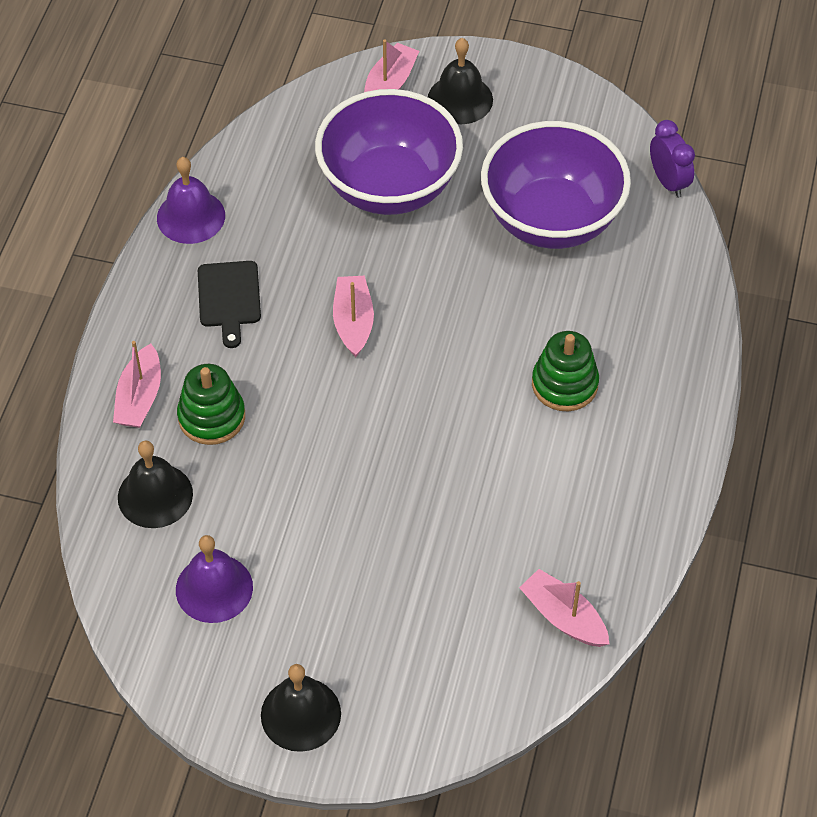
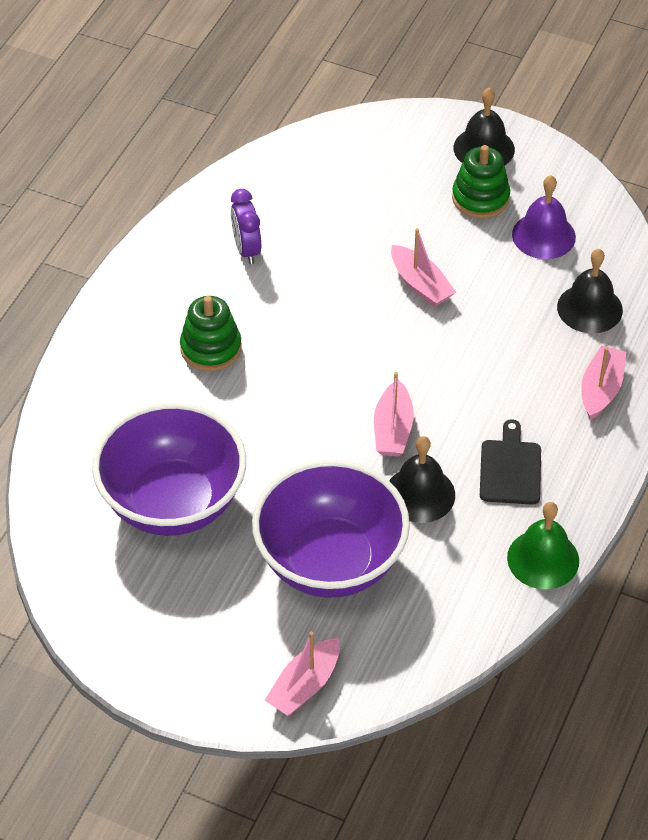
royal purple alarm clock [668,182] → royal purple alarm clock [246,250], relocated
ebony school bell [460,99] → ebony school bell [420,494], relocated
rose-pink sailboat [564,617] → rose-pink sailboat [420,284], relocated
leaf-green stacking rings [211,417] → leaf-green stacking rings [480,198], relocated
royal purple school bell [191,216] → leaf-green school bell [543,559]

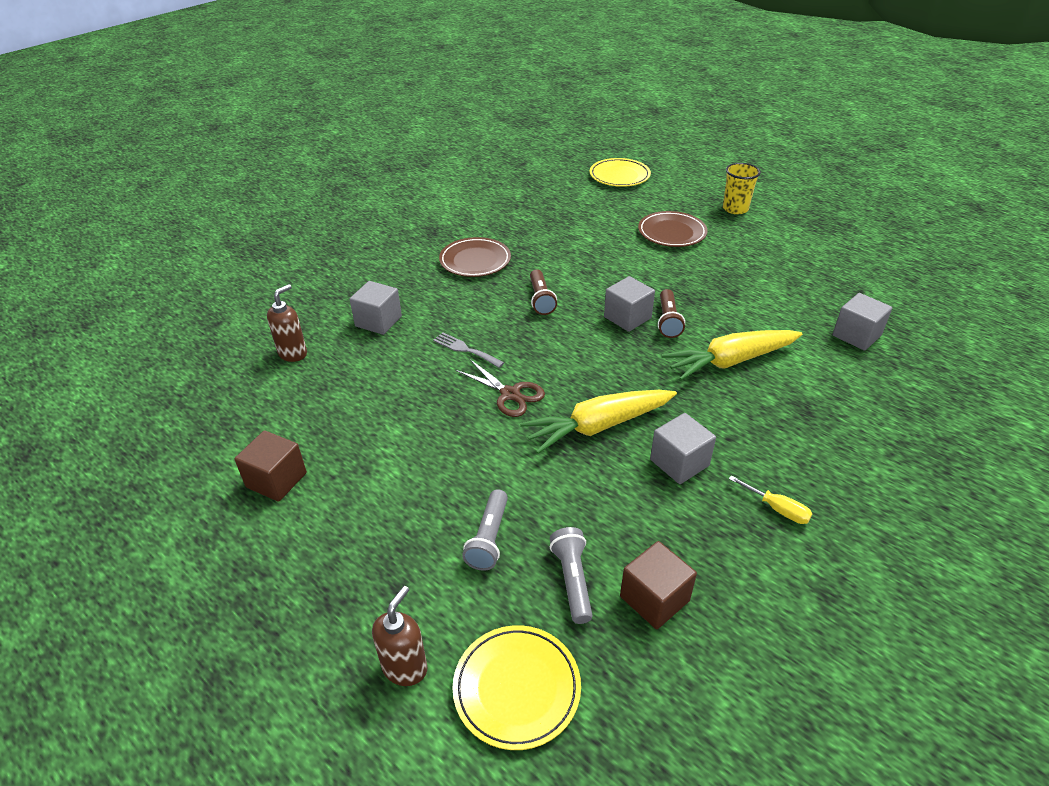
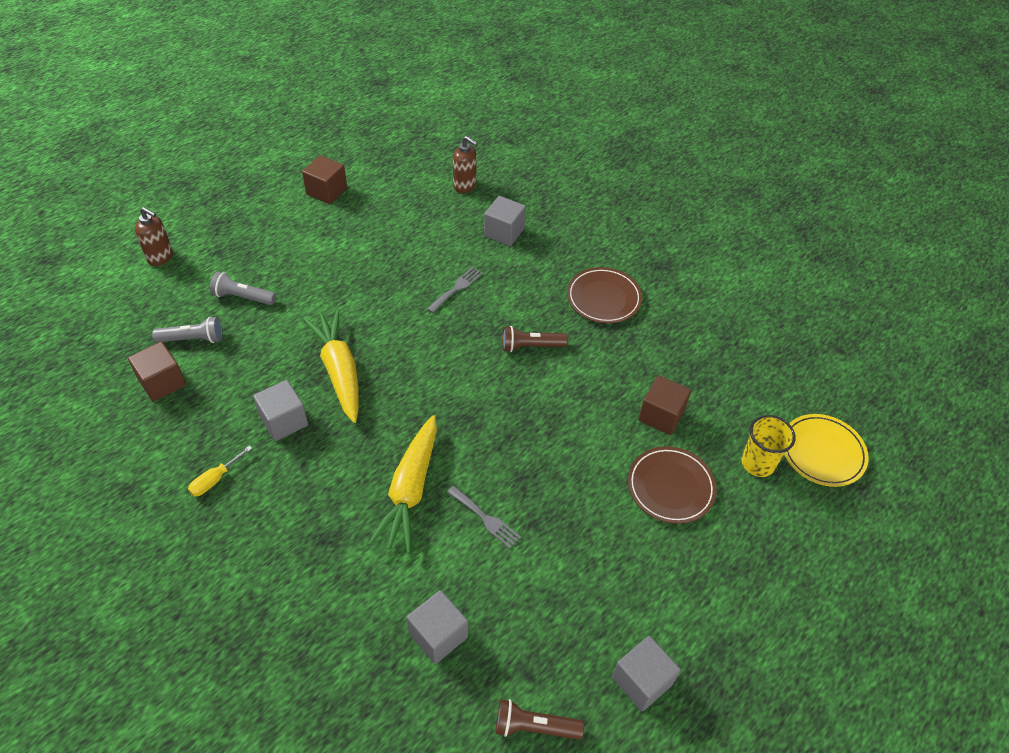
yellow toy carrot [729,361] → yellow toy carrot [410,490], 150 degrees counterclockwise
- → gray table fork [485,519]
dark brown torch [668,321] → dark brown torch [534,726], relocated
gray cube [627,317] → gray cube [642,681], relocated
- → dark brown cube [661,415]
yellow beaker [735,209] → yellow beaker [757,463], relocated
yellow plate [517,688] → -
dark brown shears [510,394] → -

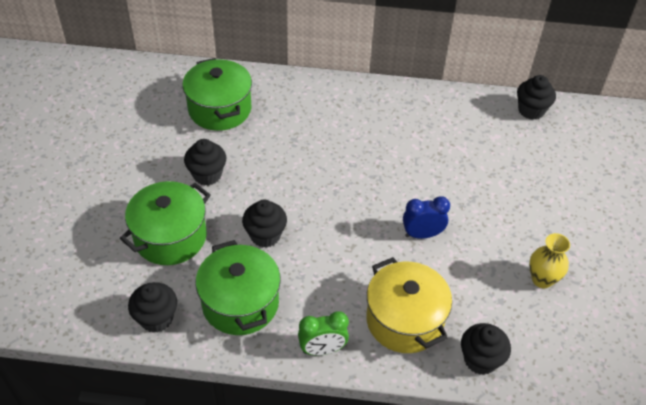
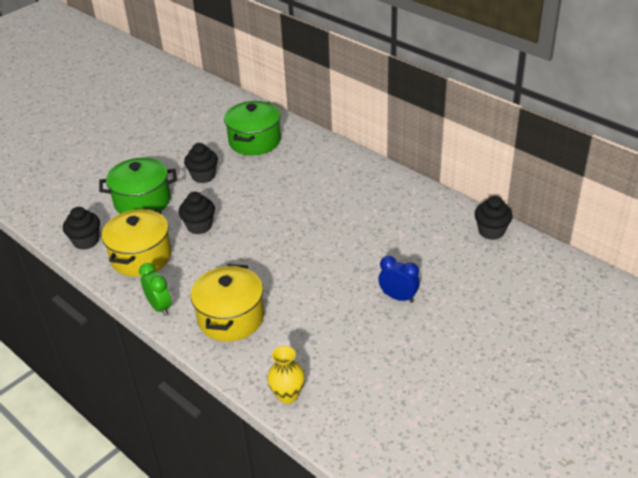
leaf-green stockpot [240,303] → yellow stockpot [141,257]
leaf-green alarm clock [322,349] → leaf-green alarm clock [159,307], 150 degrees counterclockwise
yellow vase [542,279] → yellow vase [287,395], relocated
royal blue alarm clock [422,234] → royal blue alarm clock [398,297], relocated
ebony muffin [480,360] → -

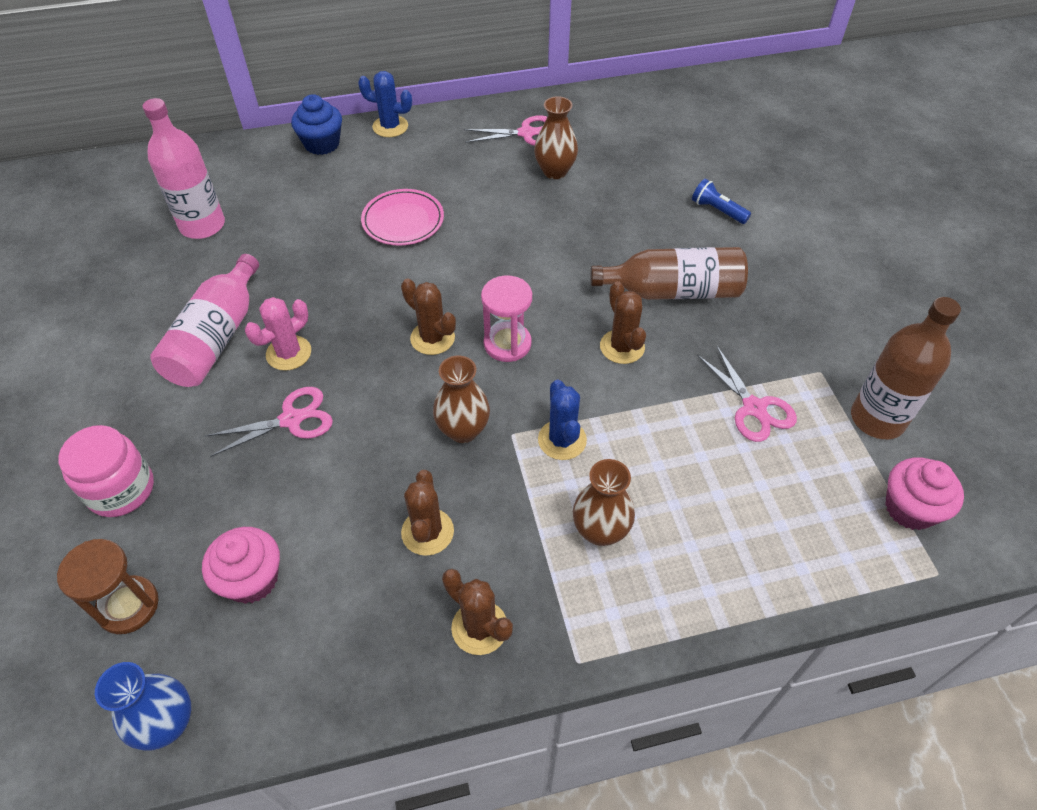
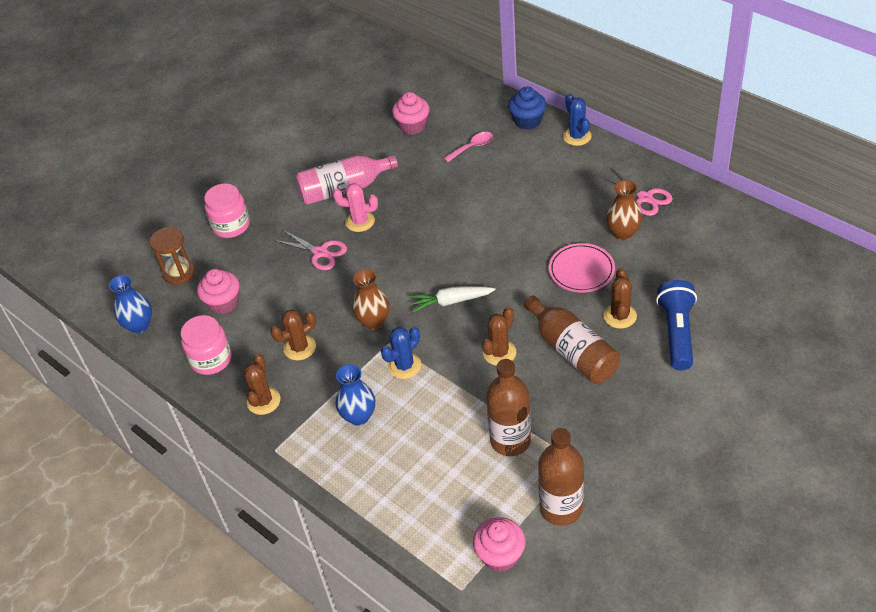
- → rose-pink jar [211,359]
dark brown vase [600,531] → royal blue vase [358,416]
rose-pink flask [202,225] → rose-pink muffin [412,126]
rose-pink sand timer [507,344] → white toy carrot [451,301]
- → rose-pink tablespoon [472,147]
rose-pink shears [754,408] → dark brown flask [510,440]
rose-pink plate [403,221] → rose-pink plate [581,270], relocated
dark brown prickly plant [432,338] → dark brown prickly plant [620,316], relocated
royal blue torch [717,210] → royal blue torch [677,333], x1.80

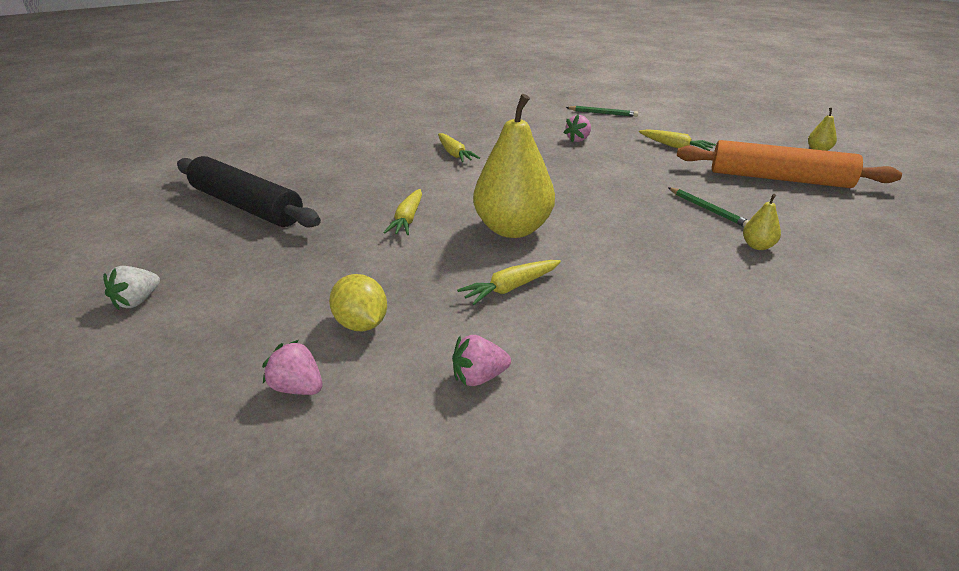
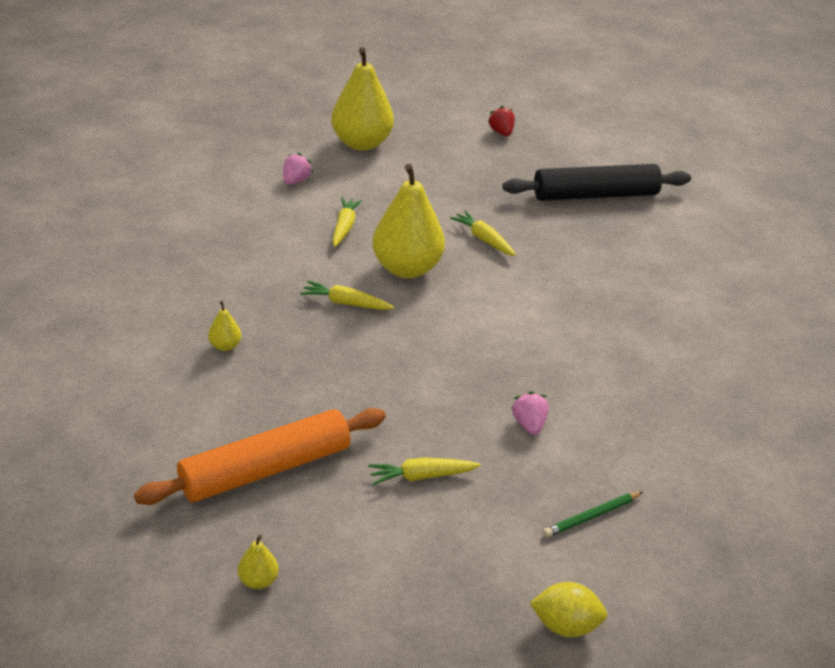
yellow toy carrot [454,154] → yellow toy carrot [346,303], relocated
rose-pink berry [297,388] → yellow pear [361,143]
white berry [137,301] → red berry [501,133]
yellow lemon [361,324] → yellow lemon [565,626], relocated
leaf-green wooden pencil [708,209] → -

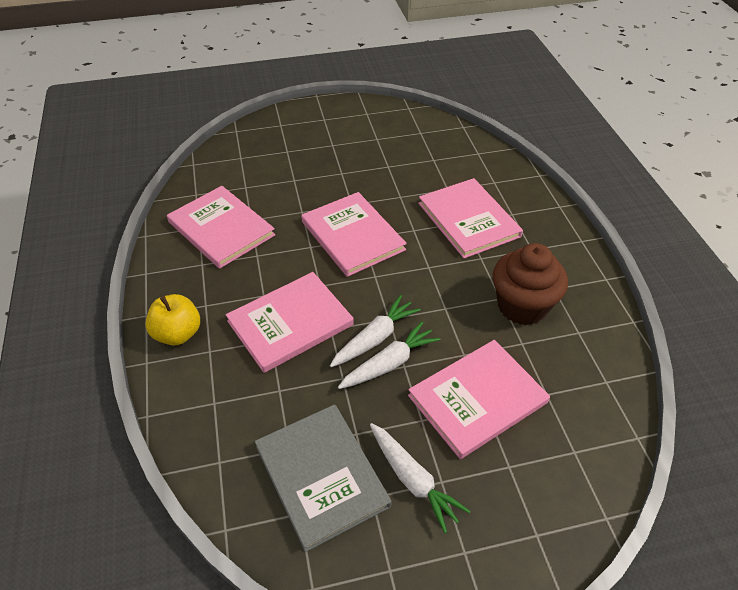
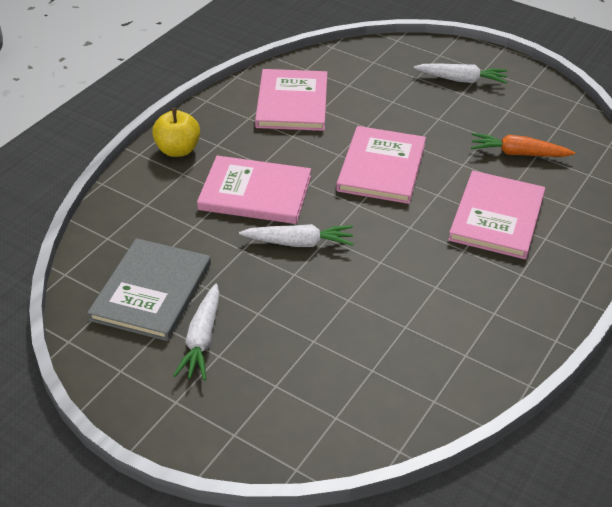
white toy carrot [389,363] → white toy carrot [461,80], relocated
- → orange toy carrot [518,154]
rose-pink hardcover [477,399] → -
dark brown muffin [522,306] → -

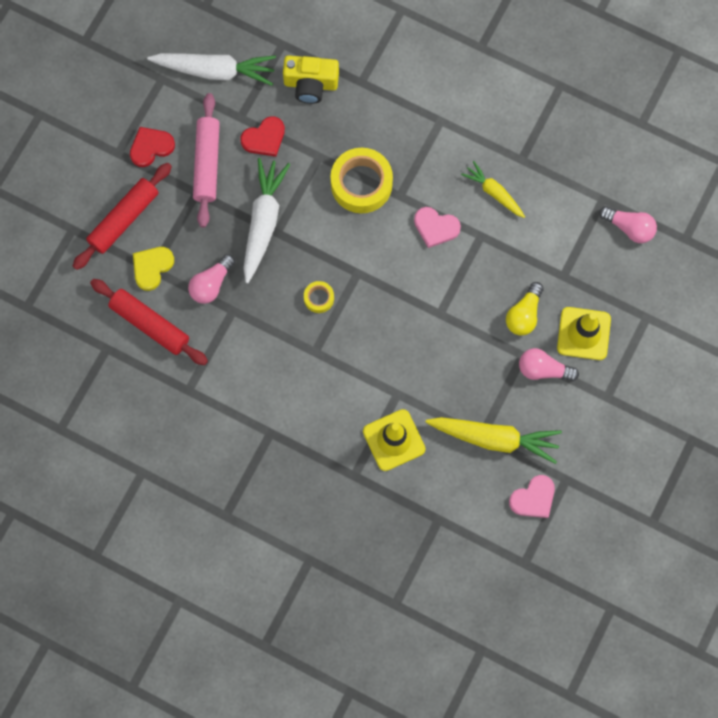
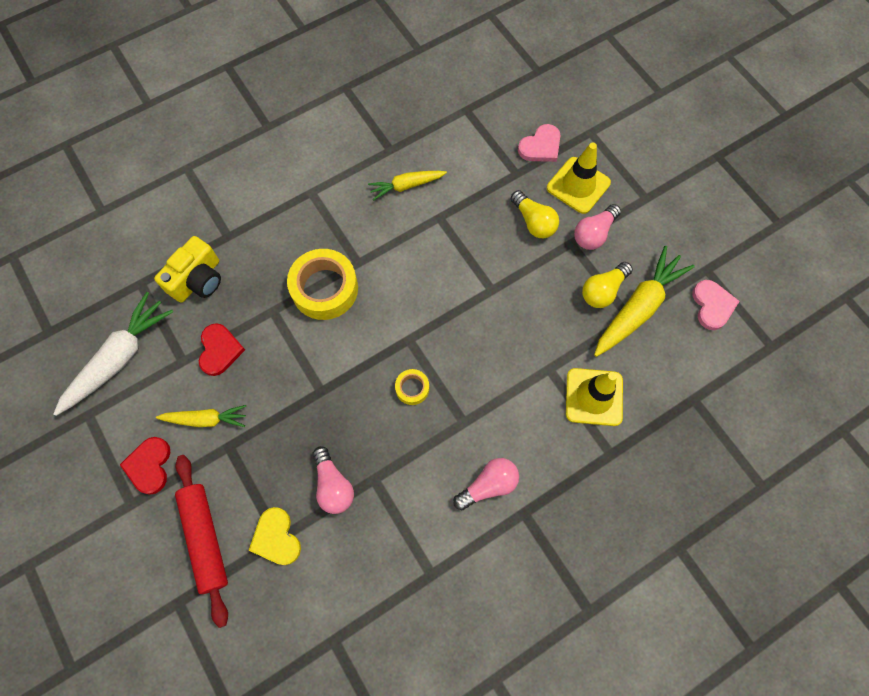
rose-pink rolling pin [207,163] → yellow toy carrot [206,419]
rose-pink lightbulb [629,228] → rose-pink lightbulb [488,485], relocated
rose-pink love heart [435,227] → rose-pink love heart [540,146], relocated
- → yellow lightbulb [603,290]
red rolling pin [150,324] → -
white toy carrot [263,221] → -

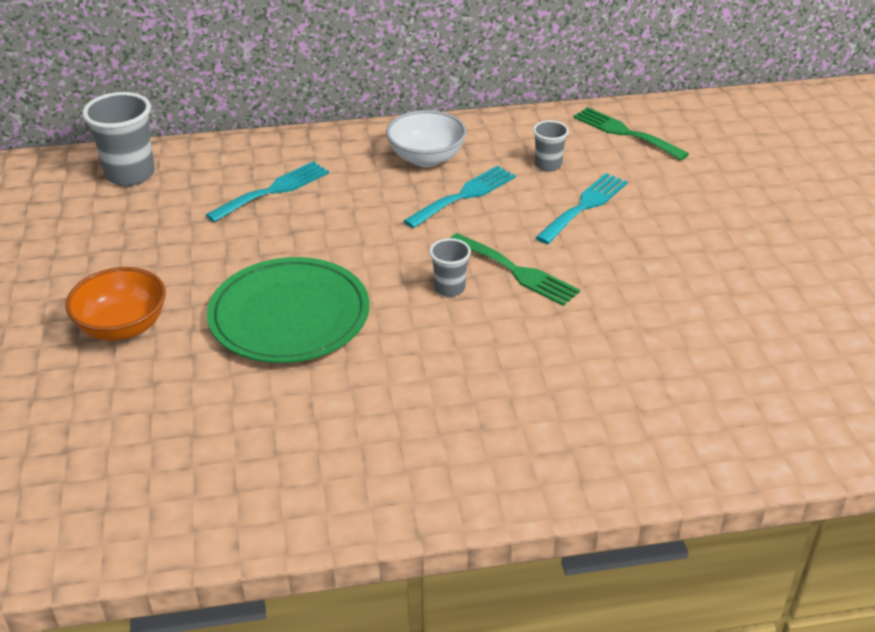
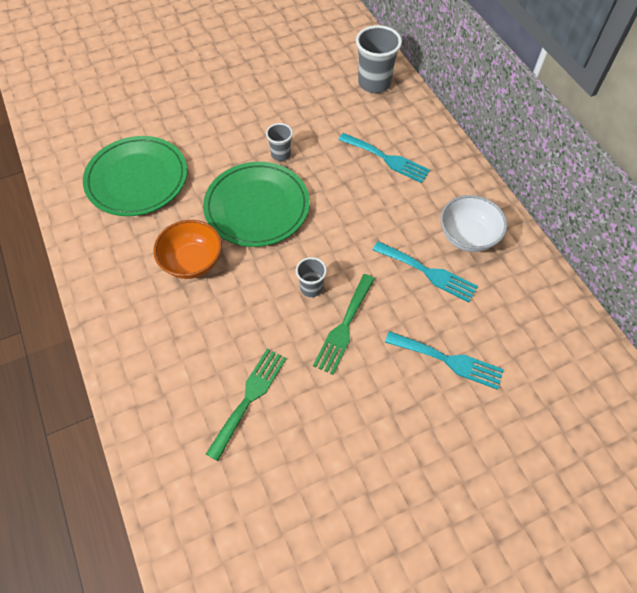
- → leaf-green plate [137,179]
orange deep dish [123,327] → orange deep dish [192,262], relocated
leaf-green table fork [625,133] → leaf-green table fork [249,398], relocated
gray beaker [548,165] → gray beaker [281,154], relocated

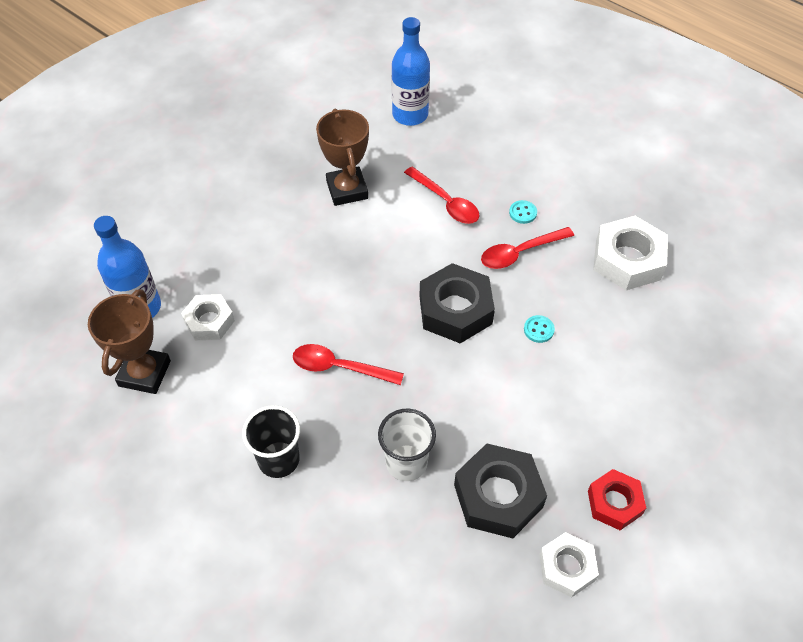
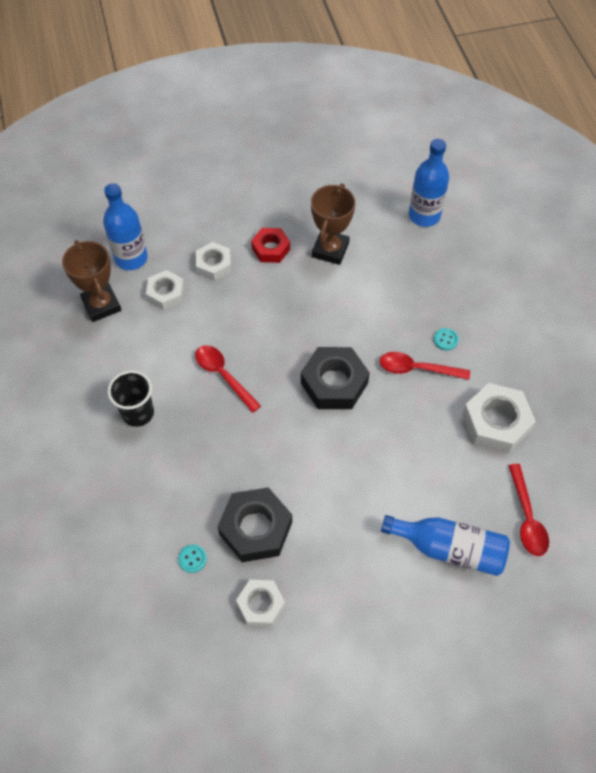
dark brown trophy [144,373] → dark brown trophy [101,305], 75 degrees counterclockwise
aqua sewing button [538,330] → aqua sewing button [192,559], relocated
- → white nut [214,265]
red nut [614,503] → red nut [271,249], relocated
- → royal blue flask [449,548]
red tablespoon [446,202] → red tablespoon [526,517], relocated
white beaker [406,463] → -

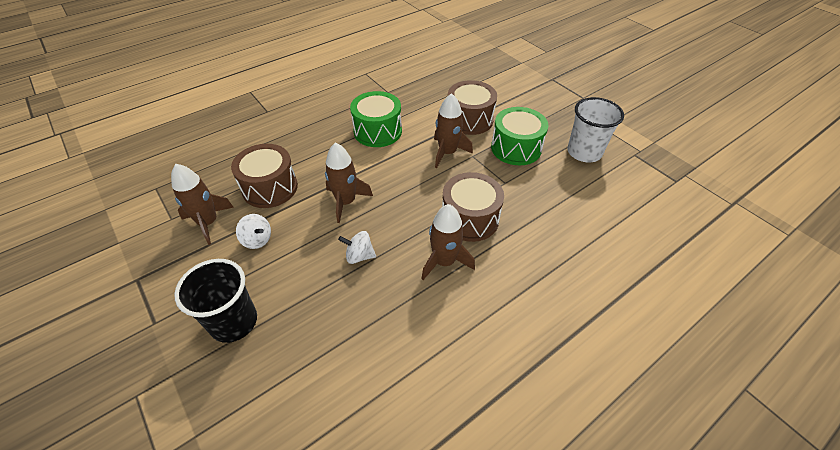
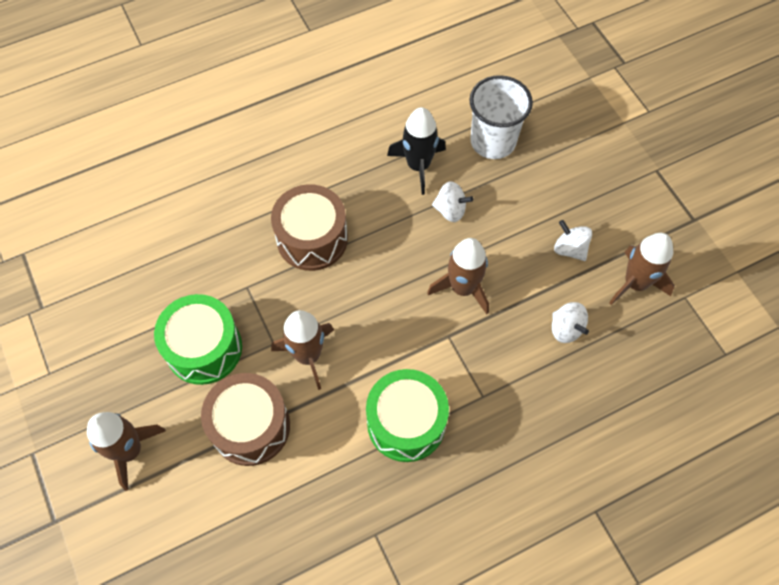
dark brown rocket [444,261] → dark brown rocket [129,451], relocated
- → ebony rocket [418,165]
white beaker [584,152] → white beaker [493,141], relocated
dark brown drum [270,188] → white toy top [566,329]
ebony beaker [234,322] → -

